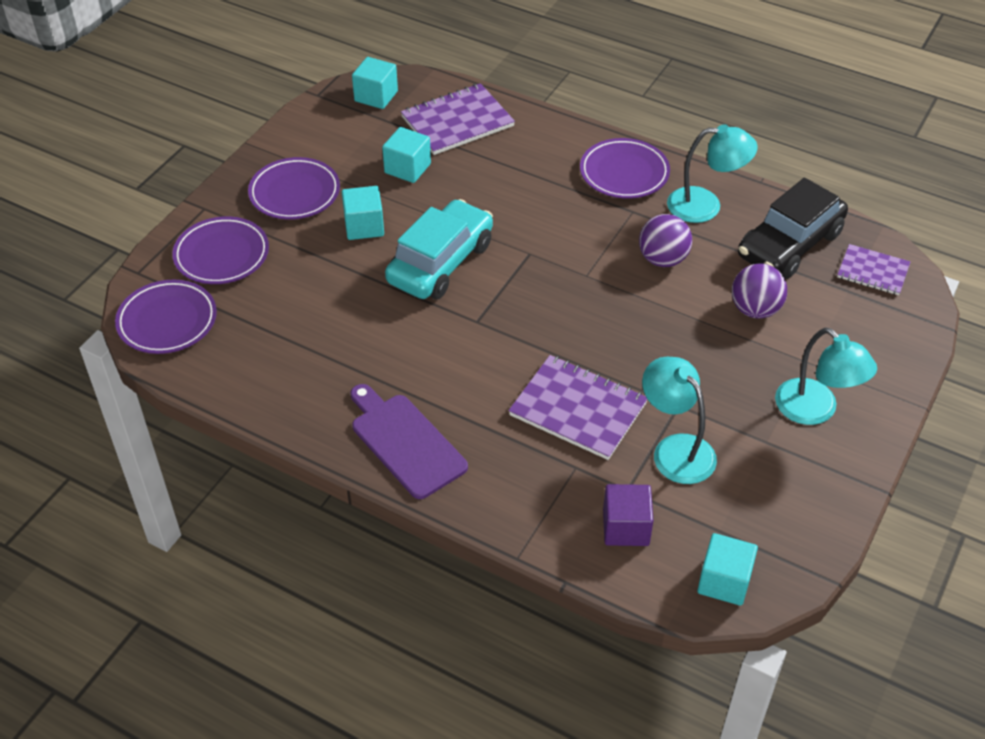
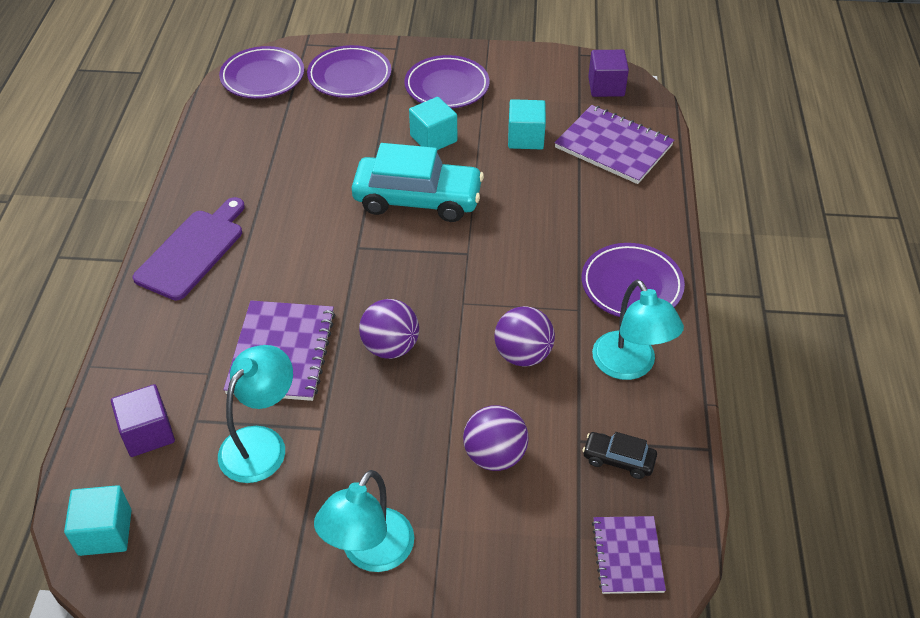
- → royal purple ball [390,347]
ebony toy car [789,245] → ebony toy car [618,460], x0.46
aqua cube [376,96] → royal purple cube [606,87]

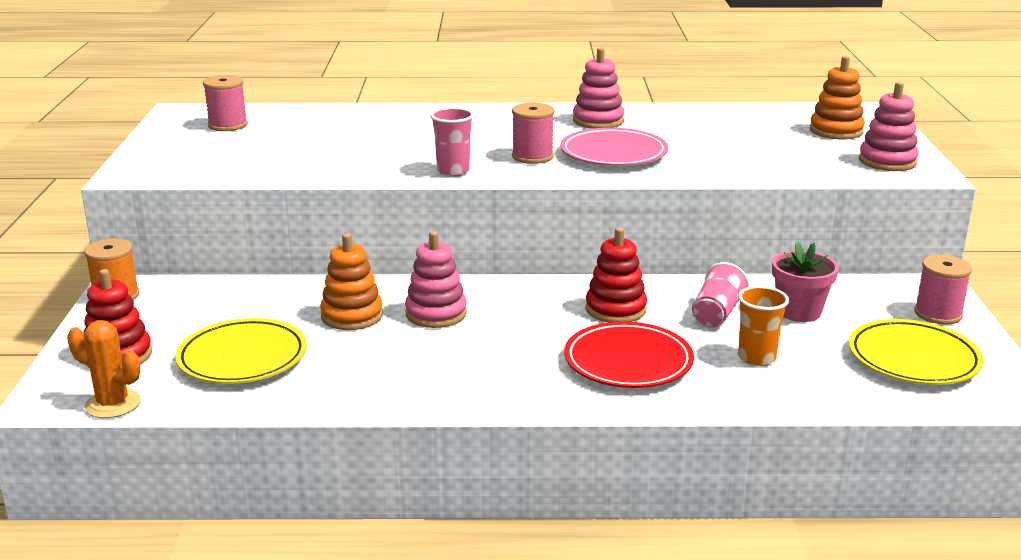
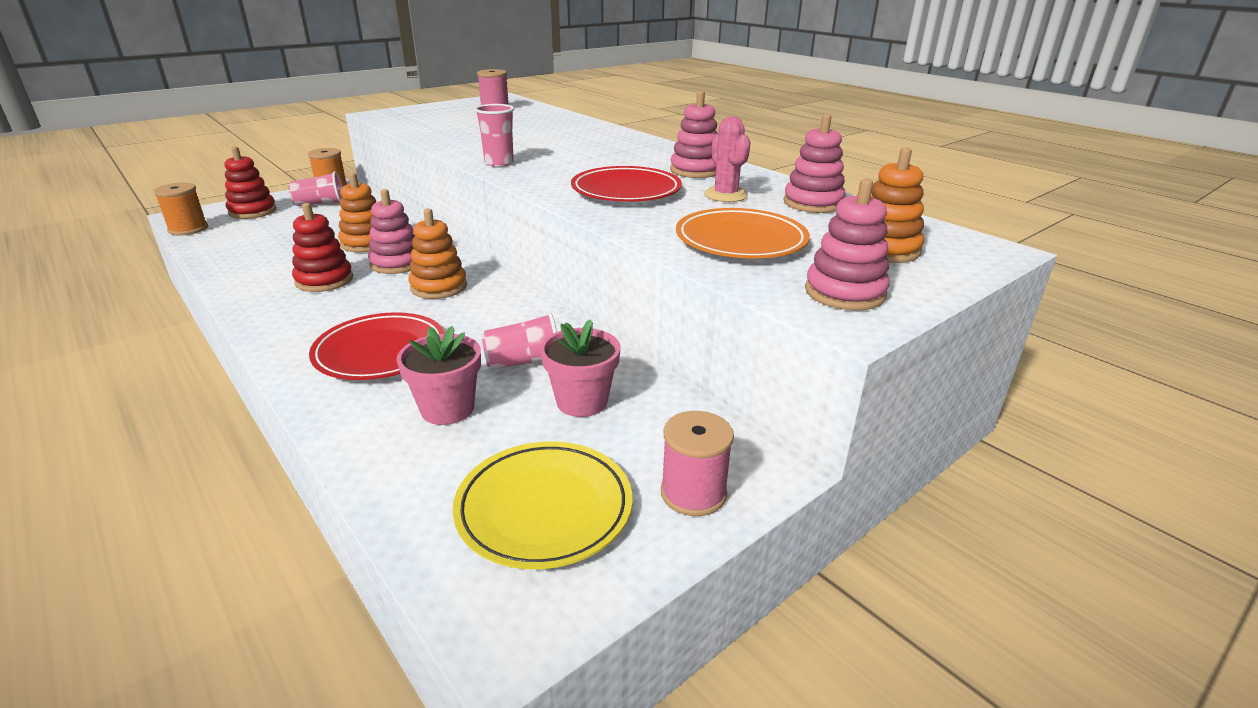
orange prickly plant [113,404] → orange bobbin [188,229]
- → rose-pink beaker [320,204]
red stacking rings [615,309] → red stacking rings [324,280], relocated
orange beaker [756,358] → rose-pink plant pot [447,409]
- → orange stacking rings [439,287]
rose-pink plate [613,154] → red plate [626,191]
- → orange plate [740,241]
- → rose-pink prickly plant [725,195]
- → rose-pink stacking rings [813,203]
yellow plate [242,358] → -
rose-pink bobbin [532,156] → -

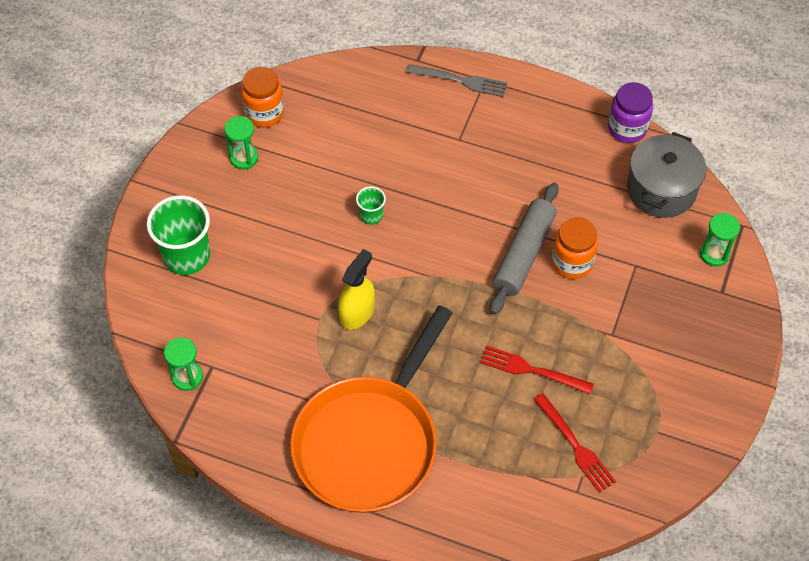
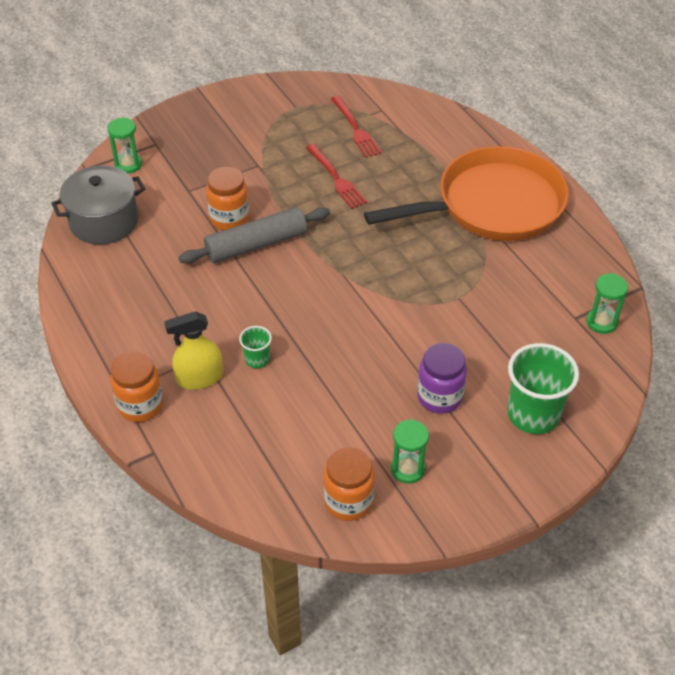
gray table fork [460,80] → orange jar [140,405]
yellow spray cleaner [357,312] → yellow spray cleaner [199,378], relocated
leaf-green beaker [371,215] → leaf-green beaker [257,359], relocated
red table fork [575,445] → red table fork [355,129], 150 degrees clockwise
royal purple jar [627,128] → royal purple jar [439,397], relocated

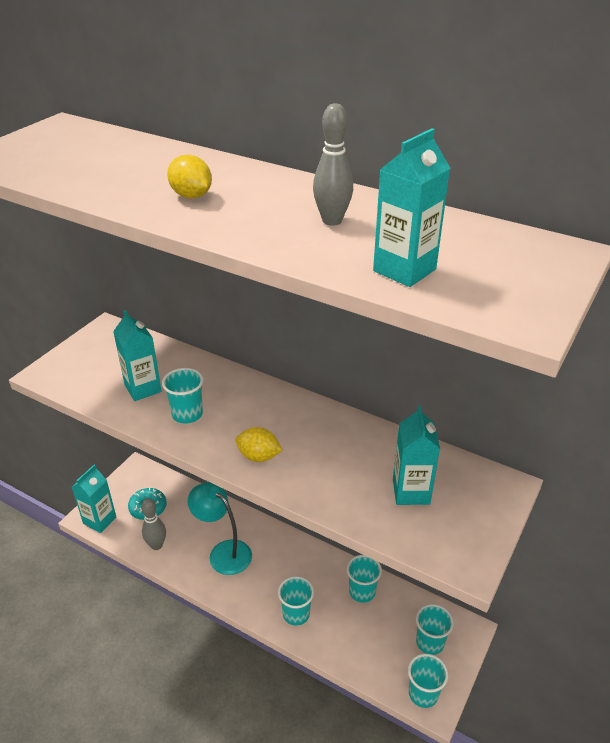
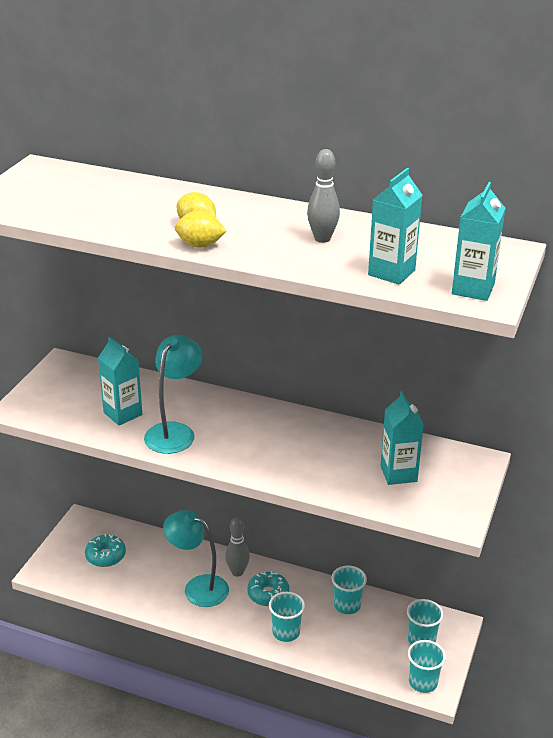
aqua beaker [187,414] → aqua reading lamp [174,432]
yellow lemon [258,456] → yellow lemon [200,245], relocated
gray tenpin [156,545] → gray tenpin [237,572], relocated
- → aqua glazed donut [268,594]
aqua milk carton [99,520] → aqua milk carton [473,289], relocated

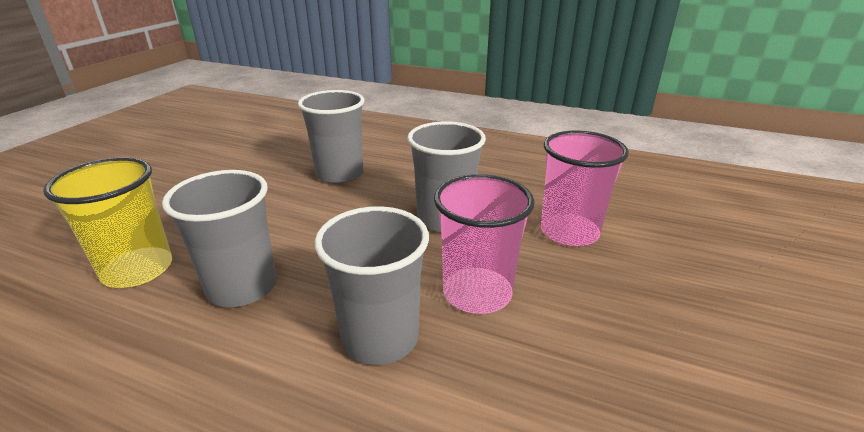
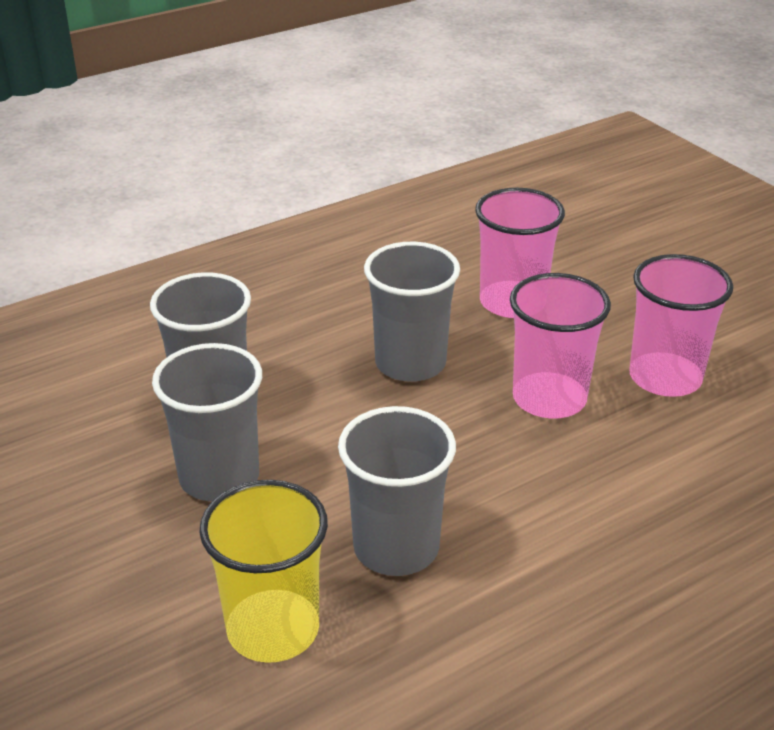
gray beaker [380,337] → gray beaker [219,477], relocated
- → rose-pink beaker [665,377]

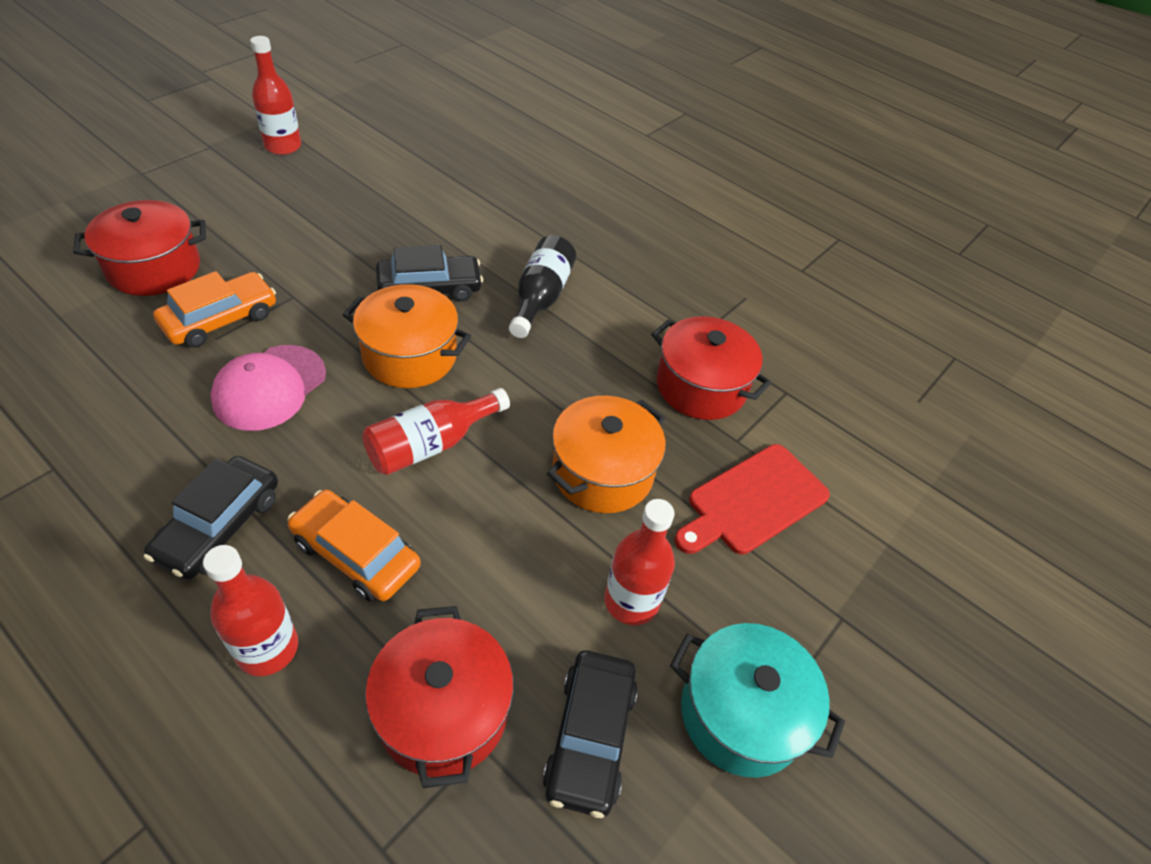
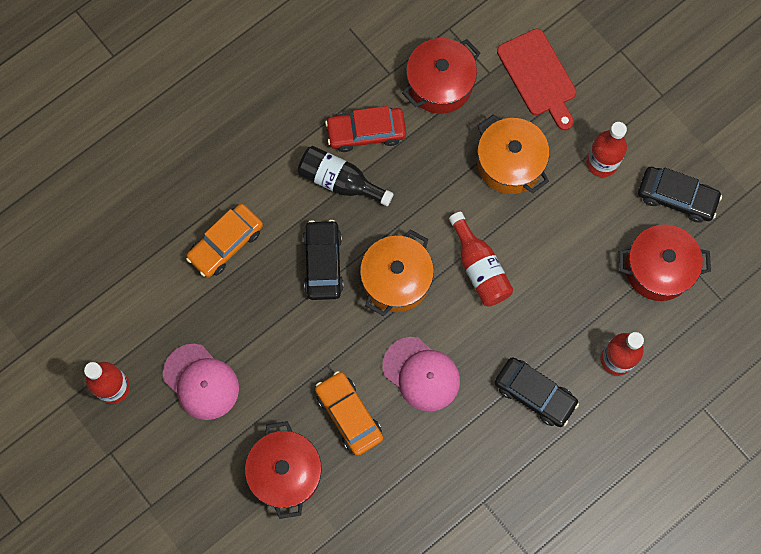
- → rose-pink peaked cap [201,382]
orange toy car [356,553] → orange toy car [225,243], relocated
- → red toy car [366,132]
aqua stockpot [741,713] → -

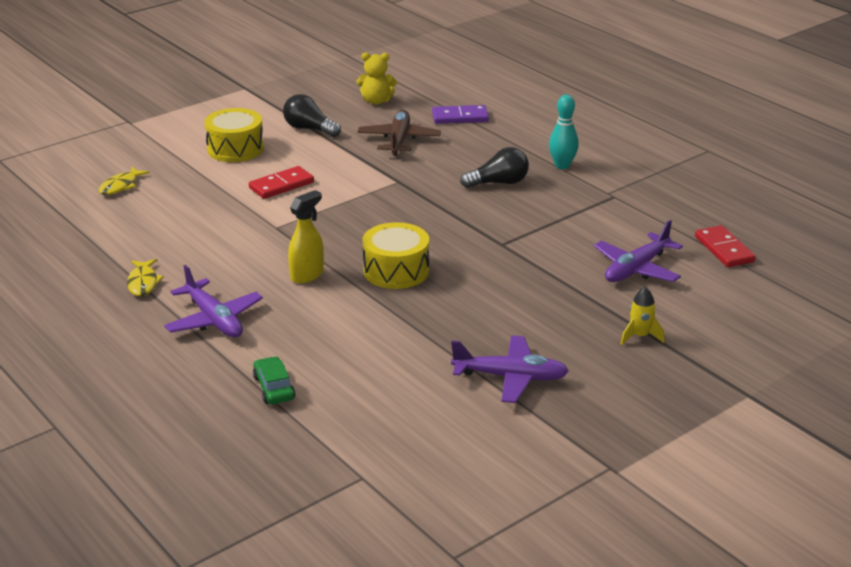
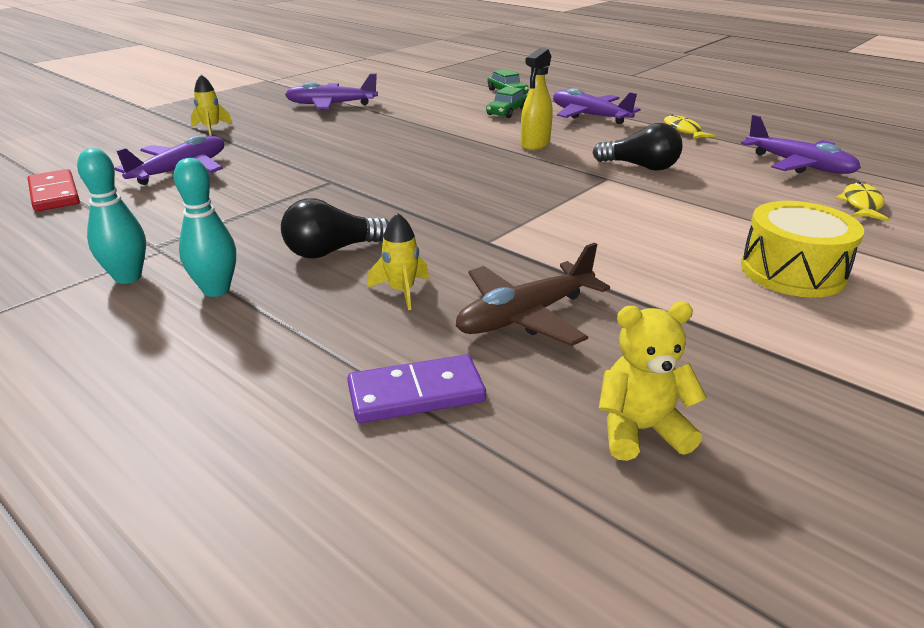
- → aqua tenpin [128,277]
- → yellow rocket [401,291]
dark brown plane [399,140] → dark brown plane [525,316], 60 degrees clockwise
- → leaf-green toy car [506,112]
ebony lightbulb [309,129] → ebony lightbulb [640,167], relocated
- → royal purple plane [799,165]
red domino tile [281,185] → -
yellow drum [396,271] → -

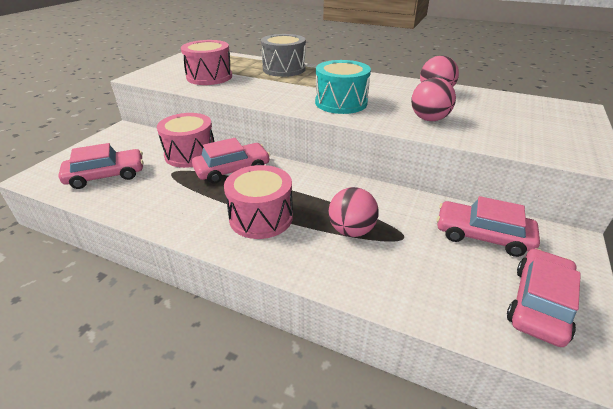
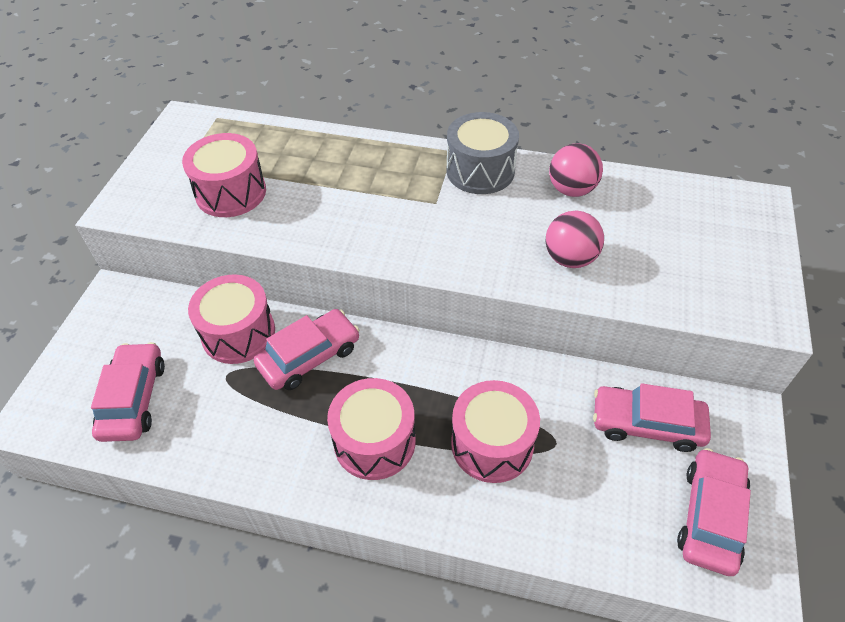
rose-pink toy car [106,175] → rose-pink toy car [133,399], 60 degrees counterclockwise
gray drum [284,69] → gray drum [480,171], relocated
rose-pink ball [351,230] → rose-pink drum [492,444]
aqua drum [341,103] → -

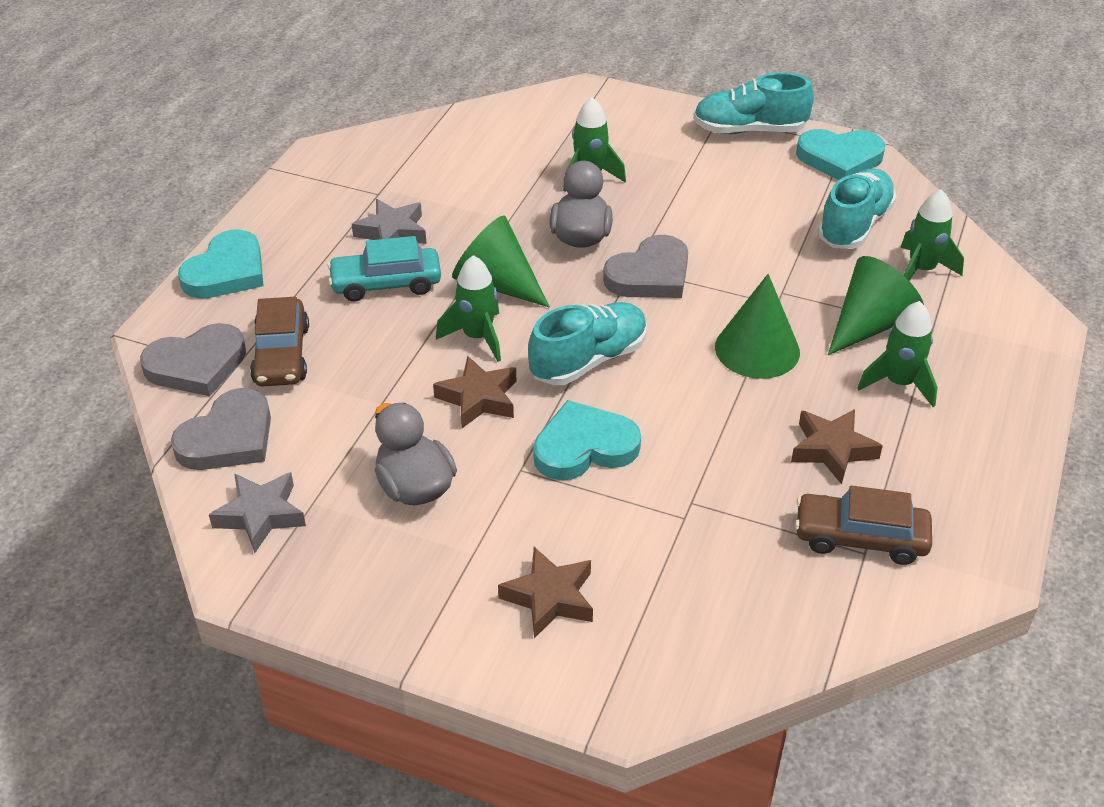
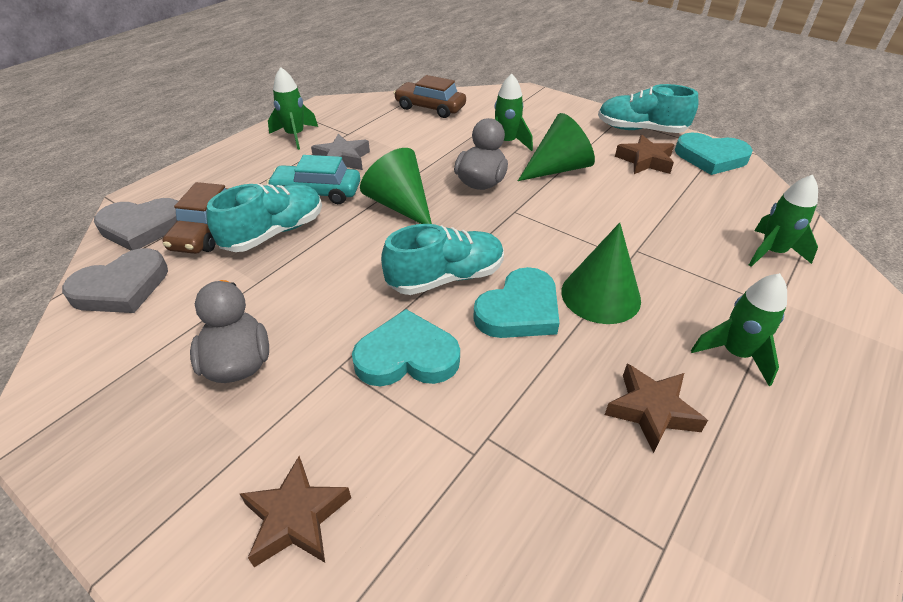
aqua shoe [854,225] → aqua shoe [274,233], relocated
leaf-green rocket [477,337] → leaf-green rocket [295,136], relocated
dark brown toy car [860,537] → dark brown toy car [430,108], relocated
aqua love heart [226,271] → aqua love heart [519,310], relocated
leaf-green cone [870,324] → leaf-green cone [558,169], relocated
dark brown star shape [478,398] → dark brown star shape [645,161], relocated
gray star shape [261,515] → -
gray love heart [650,275] → -

